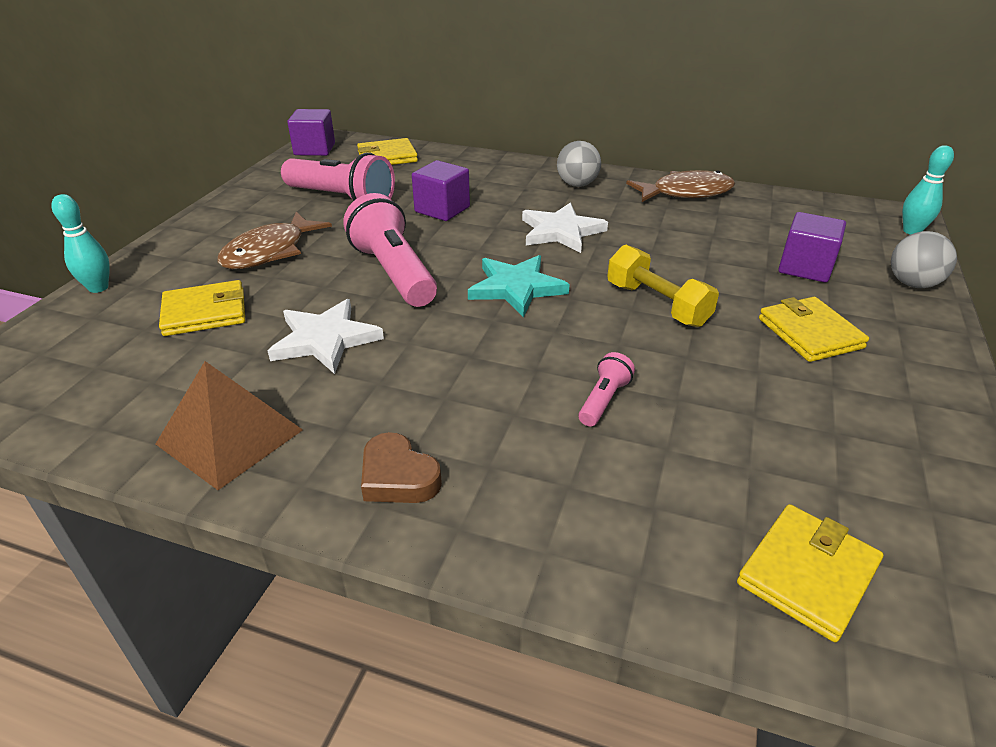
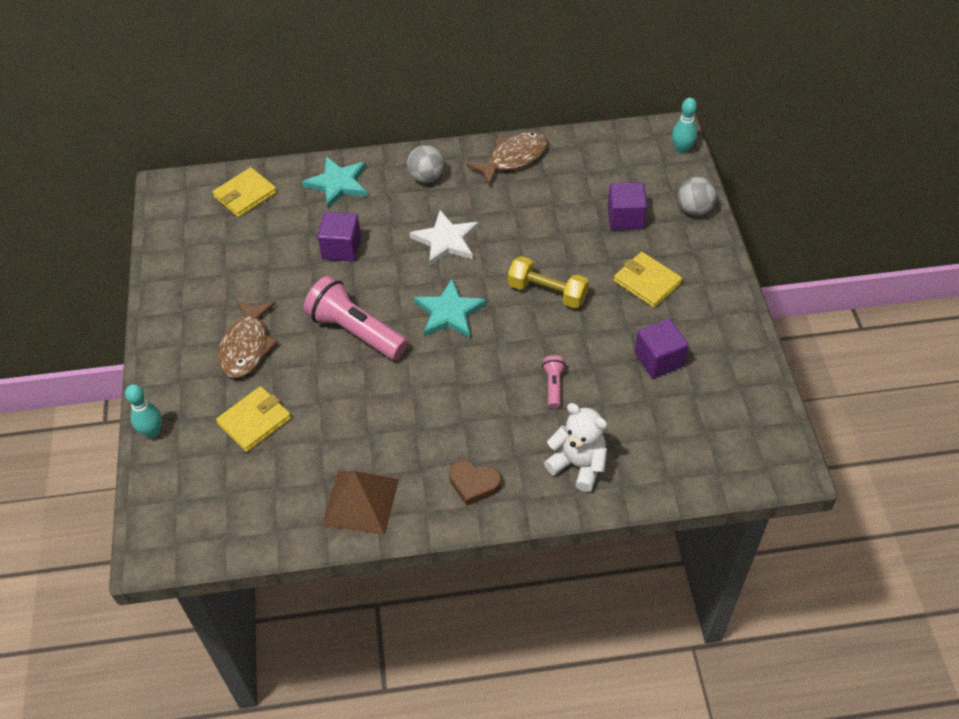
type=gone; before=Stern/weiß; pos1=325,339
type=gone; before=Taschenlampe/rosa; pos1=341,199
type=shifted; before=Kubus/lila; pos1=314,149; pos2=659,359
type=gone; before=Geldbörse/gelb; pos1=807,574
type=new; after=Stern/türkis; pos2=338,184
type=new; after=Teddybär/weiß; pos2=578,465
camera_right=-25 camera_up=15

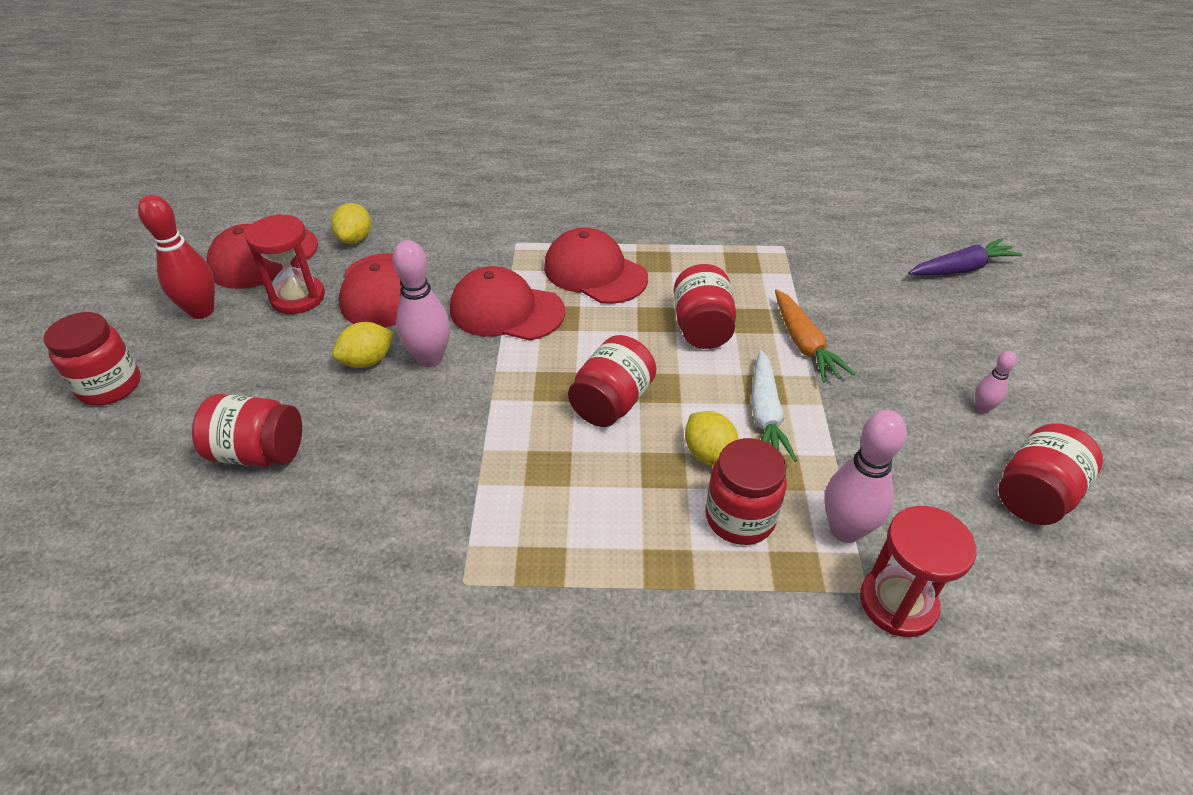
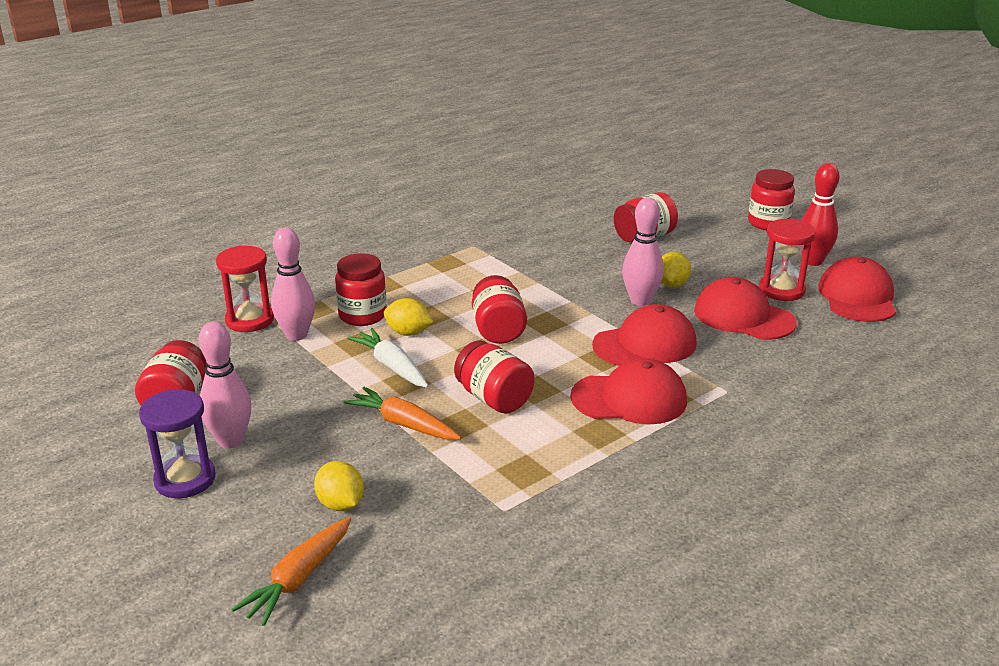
type=shifted; before=Zitrone/gelb; pos1=355,239; pos2=340,504
type=repainted; before=Karotte/lila; after=Karotte/orange; pos1=961,269; pos2=299,579
type=scaled; before=Bowlingkegel/rosa; pos1=982,408; pos2=231,441; scale=1.95
type=new; after=Sanduhr/lila; pos2=185,479
camera_right=140 camera_up=-15

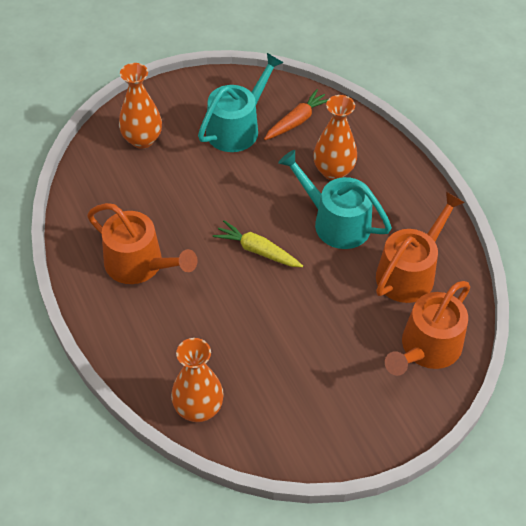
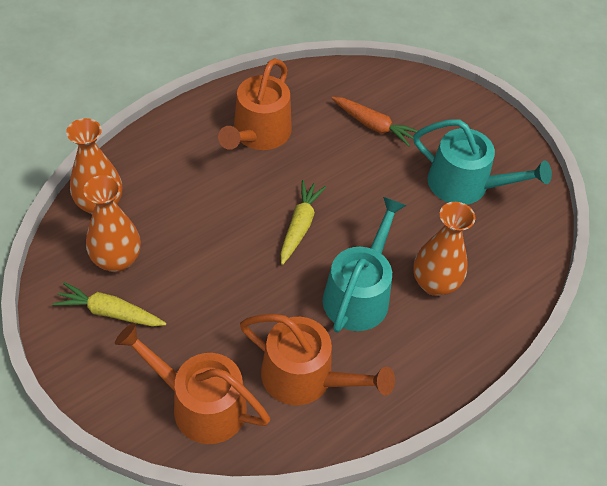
type=shifted; before=Vase/orange; pos1=142,139; pos2=116,260
type=shifted; before=Karotte/orange; pos1=297,121; pos2=373,126
type=new; after=Karotte/gelb; pos2=109,312
camera_right=75 camera_up=0

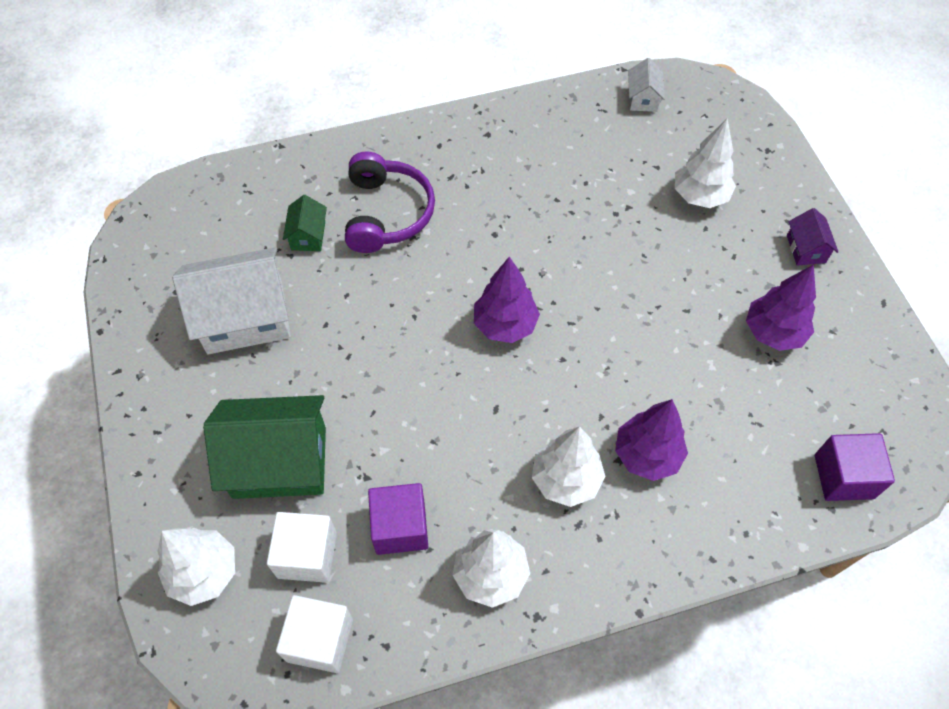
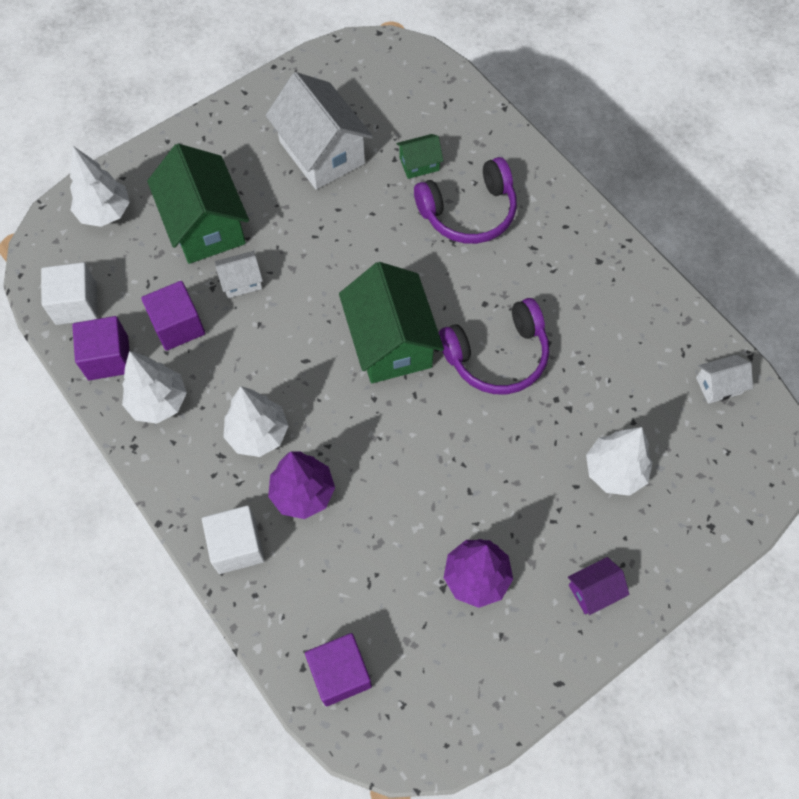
type=shifted; before=Kubus/weiß; pos1=307,555; pos2=237,546
type=swapped; before=Baum/lila; after=Haus/grün; pos1=505,325; pos2=390,342
type=new; after=Kubus/lila; pos2=108,358
type=new; after=Haus/weiß; pos2=241,281
type=new; after=Kopfhörer/lila; pos2=497,355
camera_right=70 camera_up=5

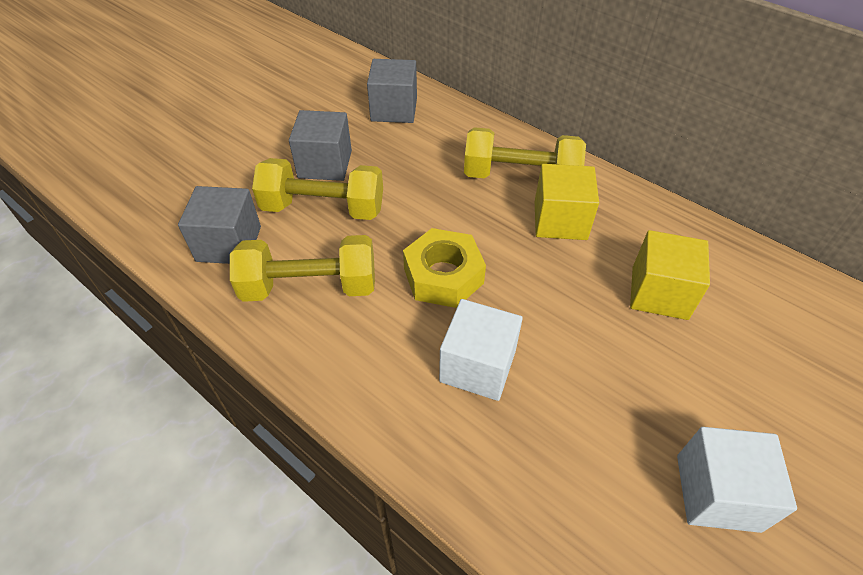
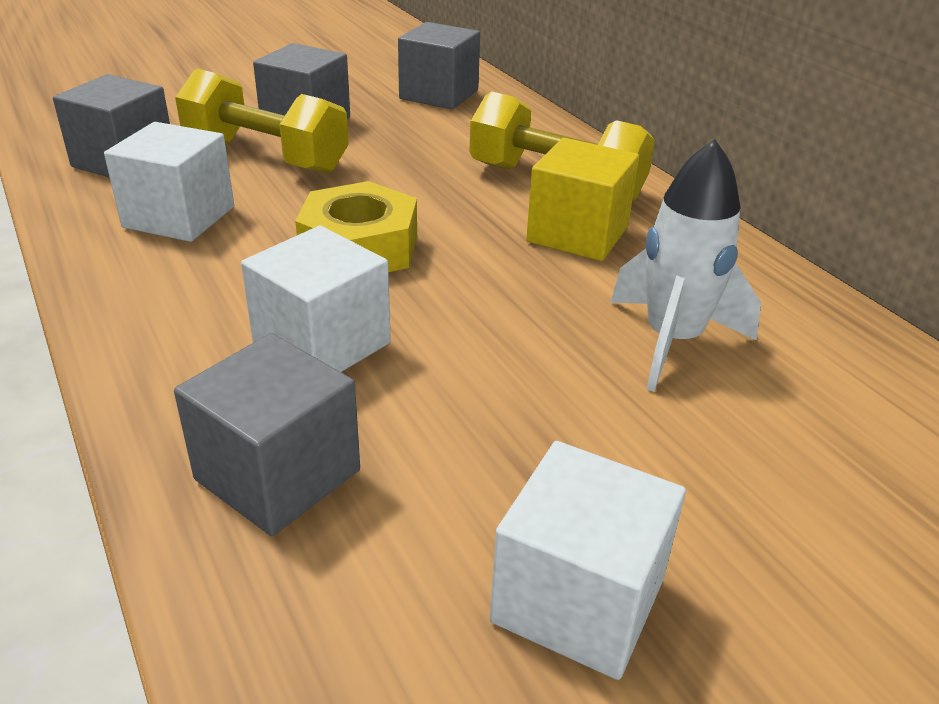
type=swapped; before=Hantel/gelb; after=Kubus/weiß; pos1=310,286; pos2=179,217
type=swapped; before=Kubus/gelb; after=Rakete/weiß; pos1=659,293; pos2=672,341
type=new; after=Kubus/grau; pos2=278,475
camera_right=20 camera_up=-15

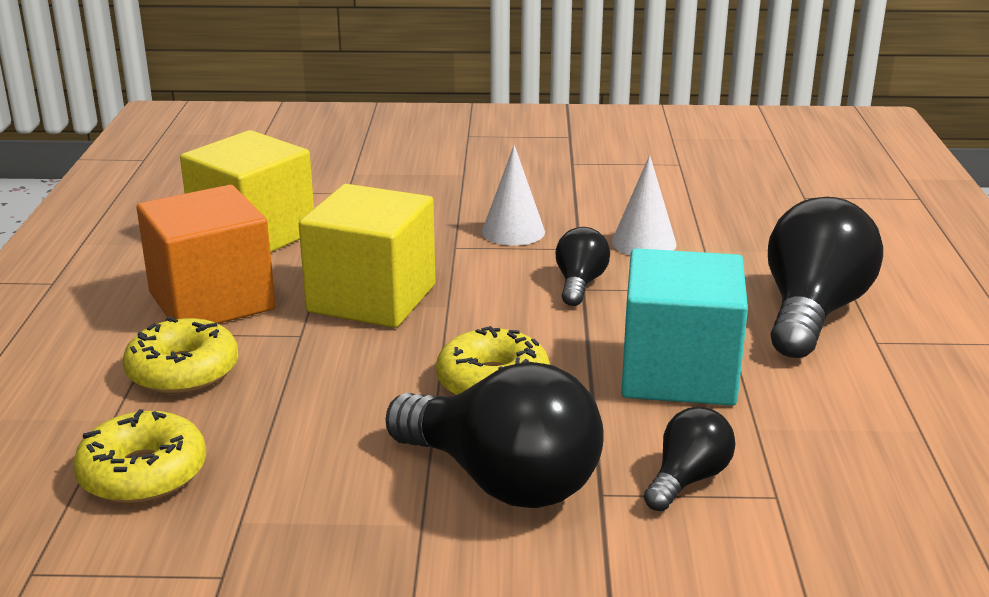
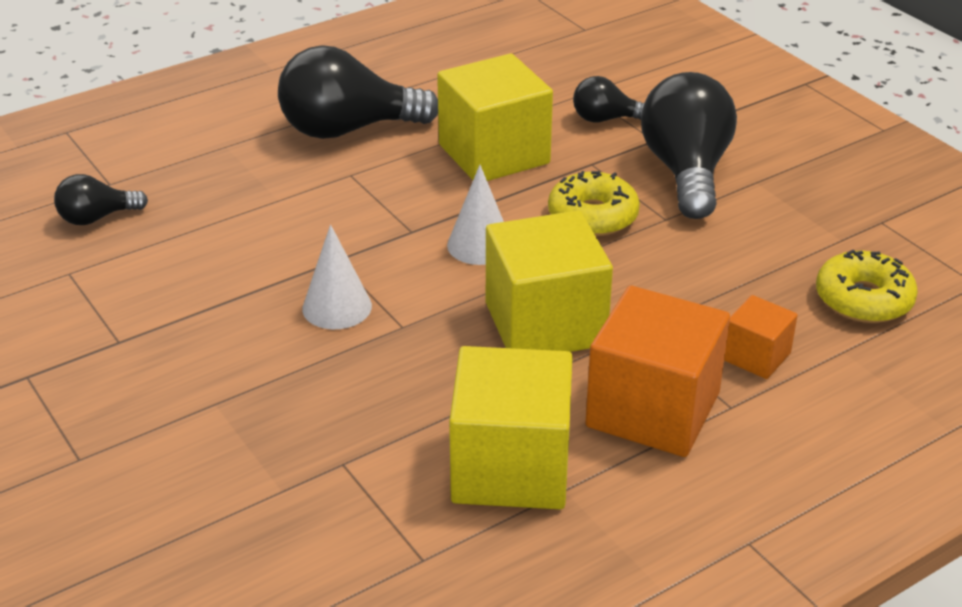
type=swapped; before=Donut/gelb; after=Kubus/orange; pos1=183,371; pos2=756,356
type=shifted; before=Glühbirne/schwarz; pos1=580,284; pos2=97,218
type=shifted; before=Kegel/weiß; pos1=644,243; pos2=479,245
type=repainted; before=Kubus/türkis; after=Kubus/gelb; pos1=678,373; pos2=494,154
camera_right=-125 camera_up=10

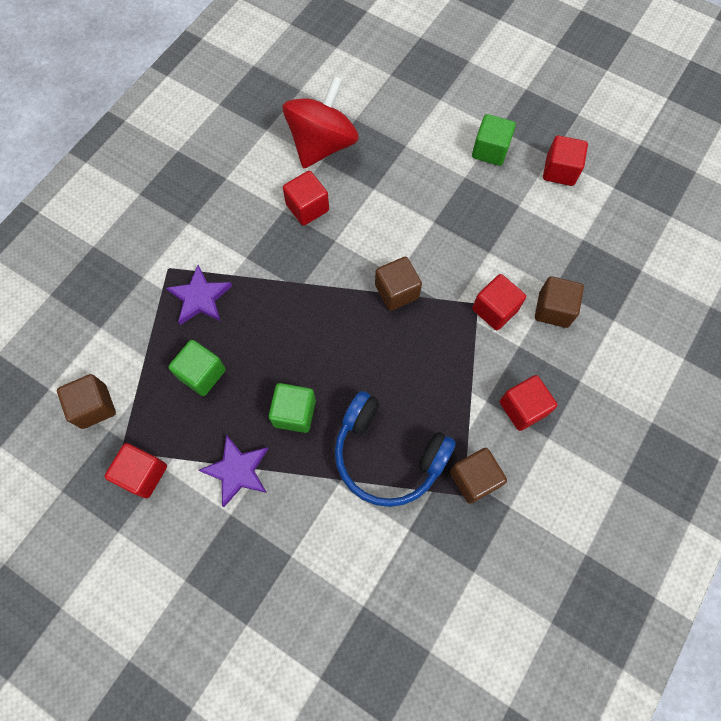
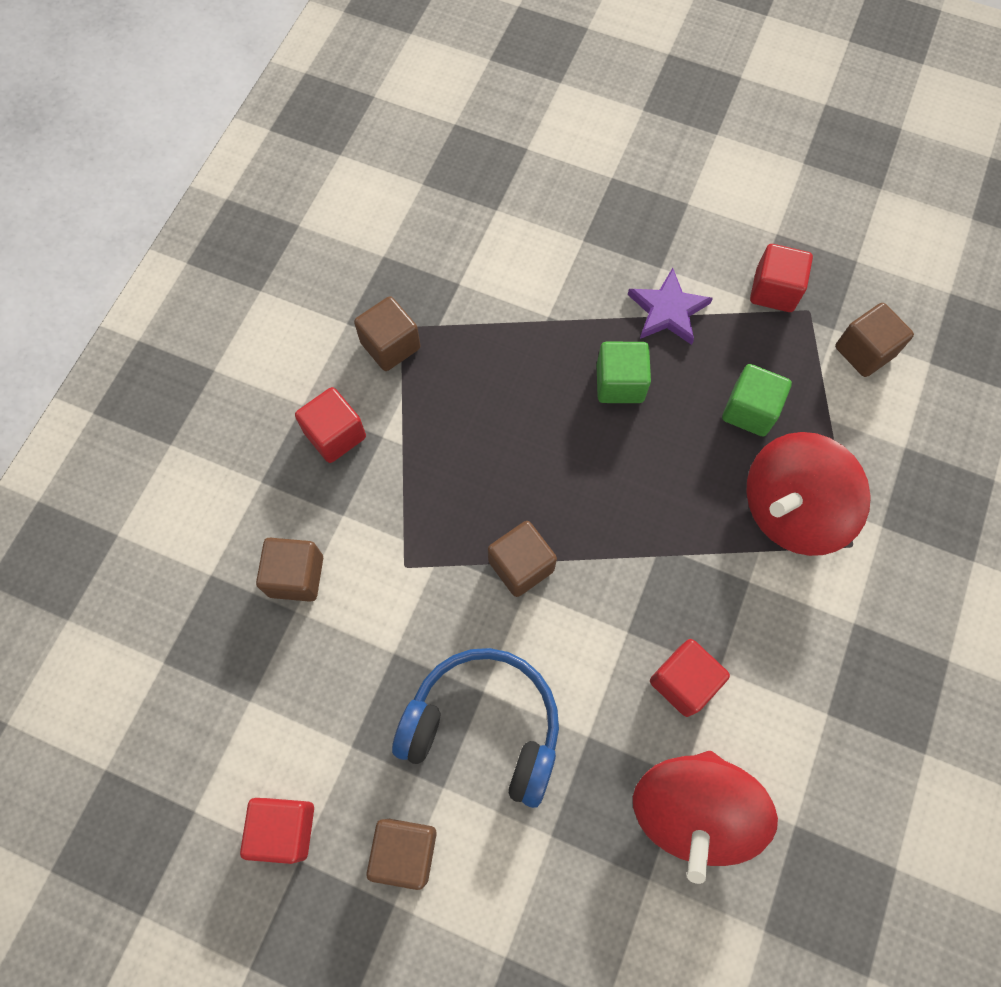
type=swapped; before=Stern/lila; after=Kreisel/rot; pos1=200,298; pos2=791,509
type=shifted; before=Kopfhörer/blau; pos1=387,455; pos2=484,726
type=repainted; before=Kubus/grün; after=Kubus/braun; pos1=490,150; pos2=405,851
type=gone; before=Kubus/rot; pos1=495,309
camera_right=170 camera_up=0

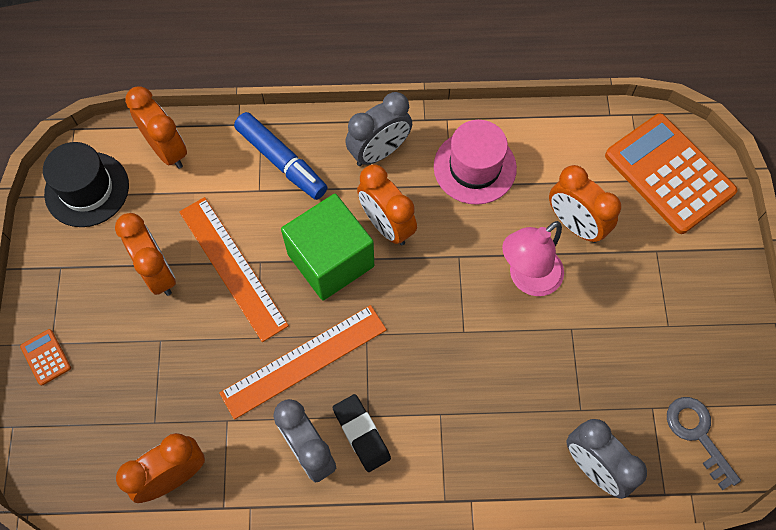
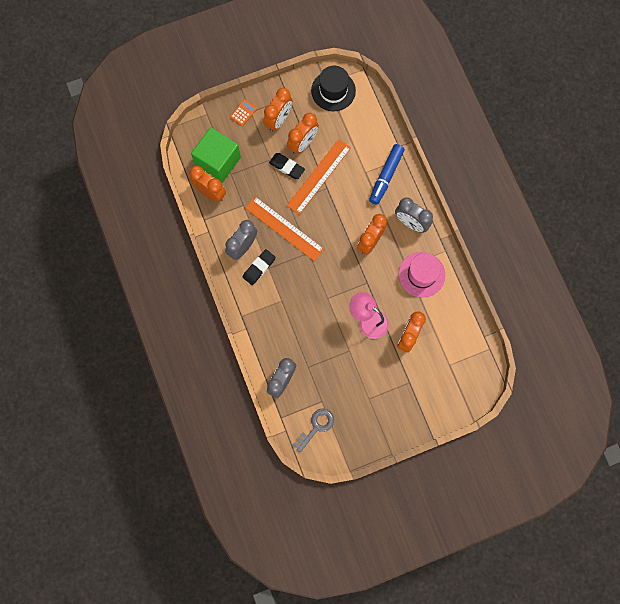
type=shifted; before=Wecker/orange; pos1=167,150; pos2=278,120
type=shifted; before=Kubus/grün; pos1=330,260; pos2=218,161
type=gone; before=Taschenrechner/orange; pos1=669,174
type=new; after=Radiergummi/schwarz; pos2=287,167
camera_right=70 camera_up=10

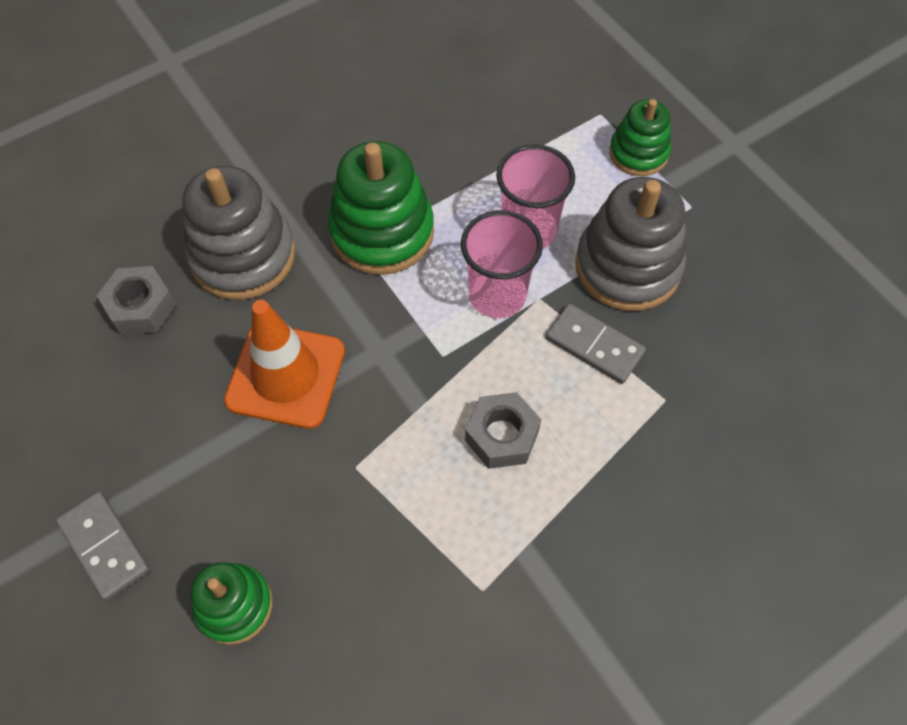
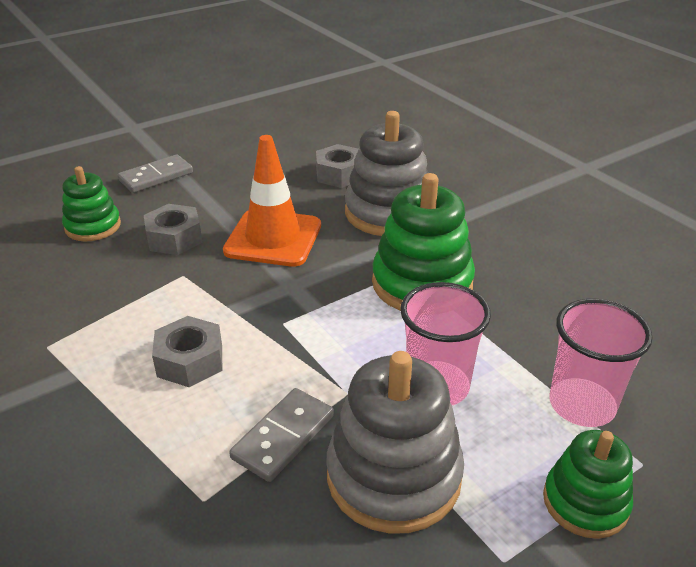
type=shifted; before=Becher/rosa; pos1=497,295; pos2=581,405
type=new; after=Sechskantmutter/grau; pos2=174,238
camera_right=90 camera_up=-25

